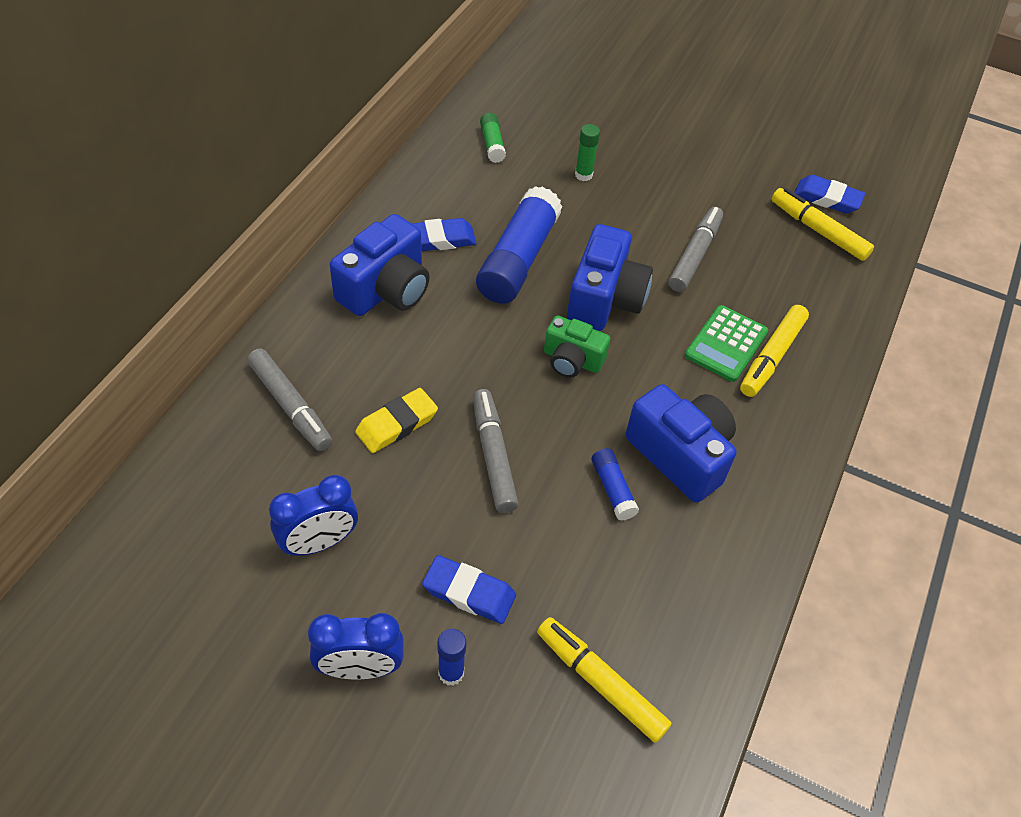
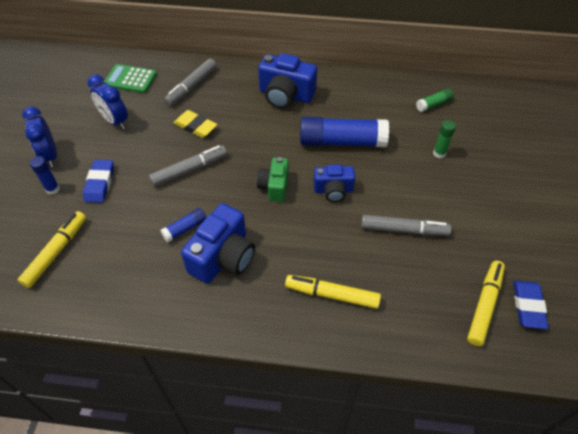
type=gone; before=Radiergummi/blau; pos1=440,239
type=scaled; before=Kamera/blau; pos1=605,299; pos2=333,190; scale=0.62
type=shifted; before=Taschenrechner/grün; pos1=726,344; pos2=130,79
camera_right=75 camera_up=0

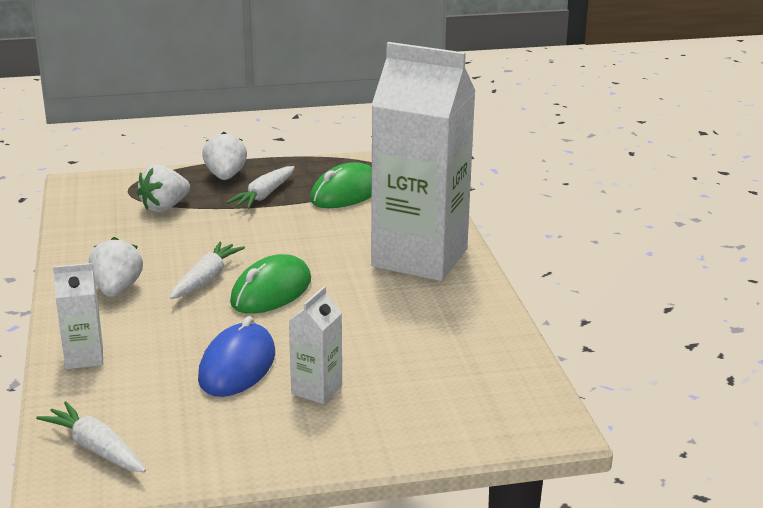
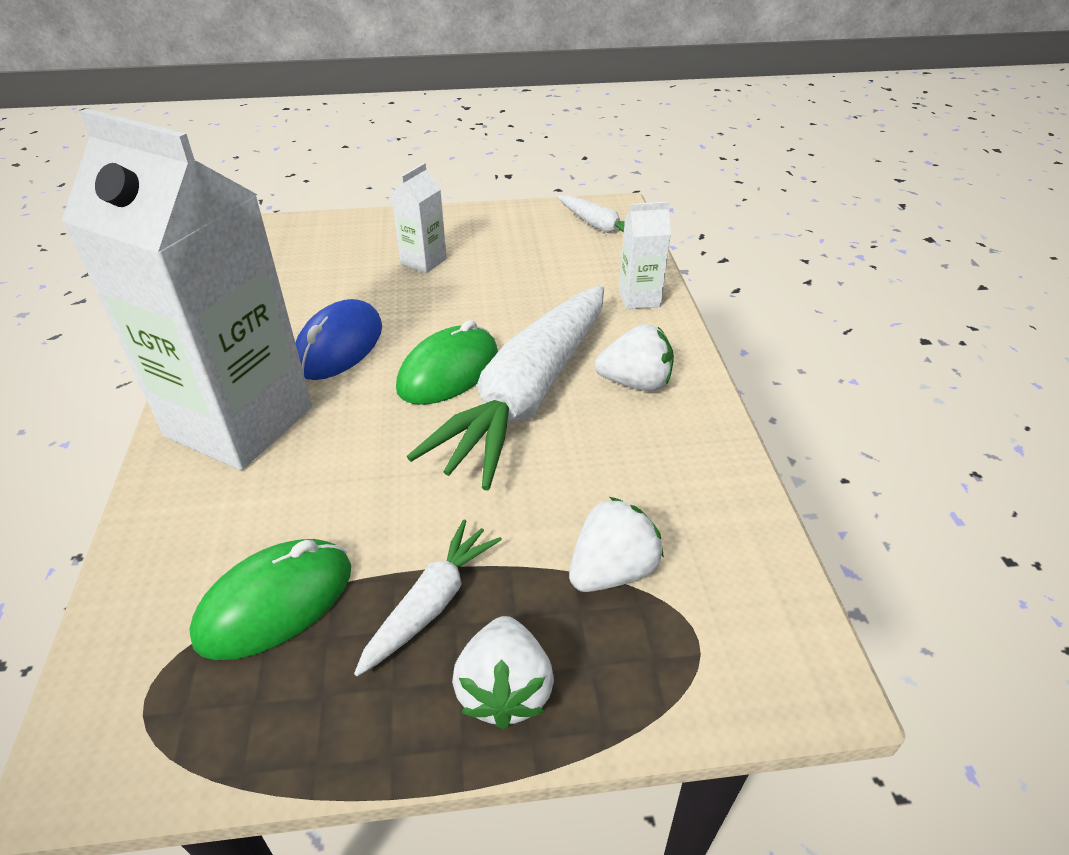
type=rotated; before=Erdbeere/weiß; pos1=117,289; pos2=635,383; turn=-90
type=scaled; before=Karotte/weiß; pos1=206,279; pos2=528,395; scale=2.13
type=shifted; before=Computermaus/blau; pos1=237,366; pos2=339,346
camera_right=-175 camera_up=15

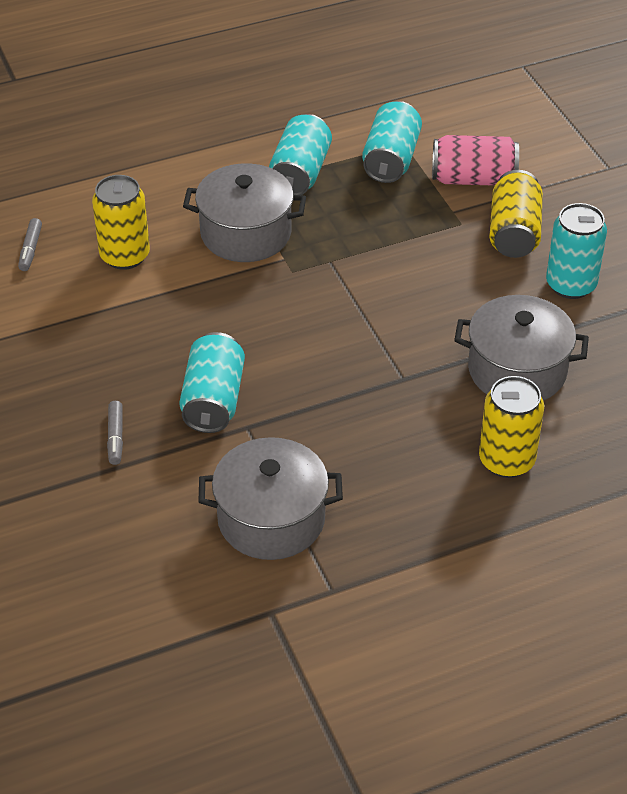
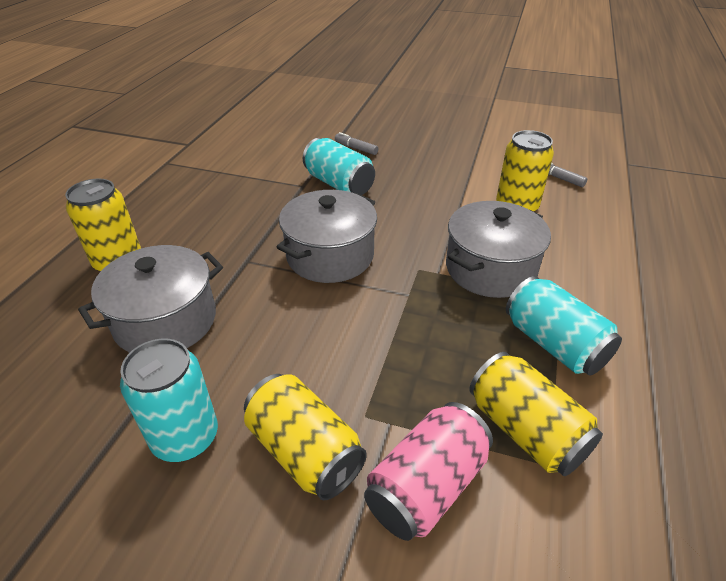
type=shifted; before=Kochtopf/grau; pos1=271,519; pos2=330,256
type=repainted; before=Dose/türkis; after=Dose/gelb; pos1=391,159; pos2=525,430
camera_right=130 camera_up=-5

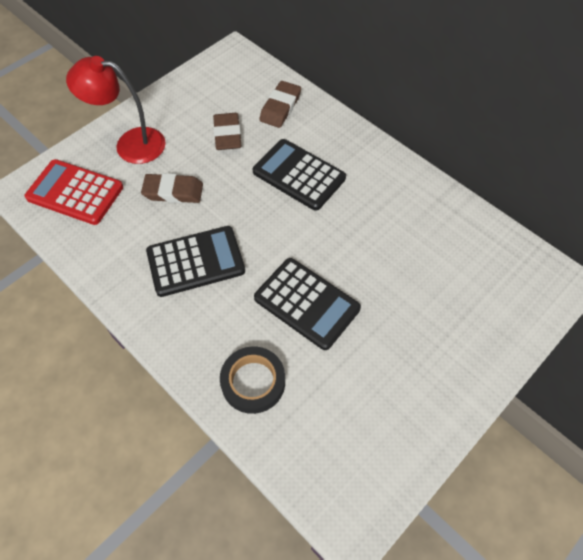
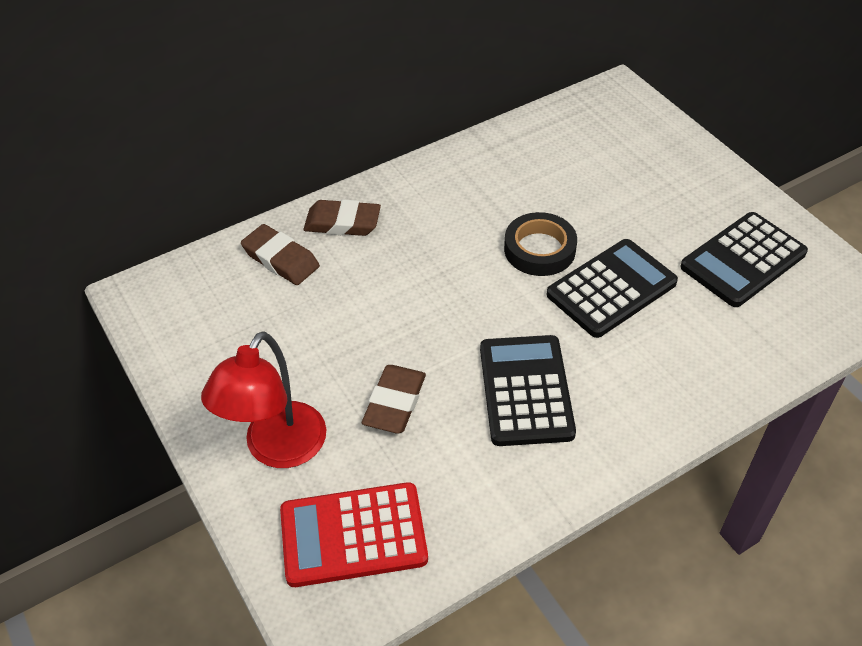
type=rotated; before=Taschenrechner/rot; pos1=75,192; pos2=353,535; turn=45
type=shifted; before=Radiergummi/braun; pos1=227,135; pos2=342,223
type=shifted; before=Klebeband/schwarz; pos1=253,382; pos2=539,249
type=shifted; before=Taschenrechner/schwarz; pos1=299,175; pos2=743,260
camera_right=-75 camera_up=-10

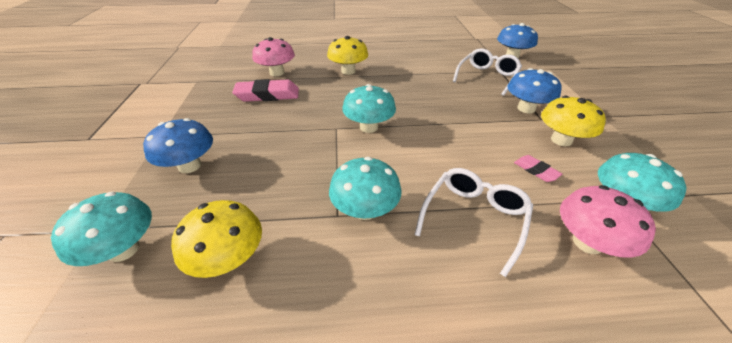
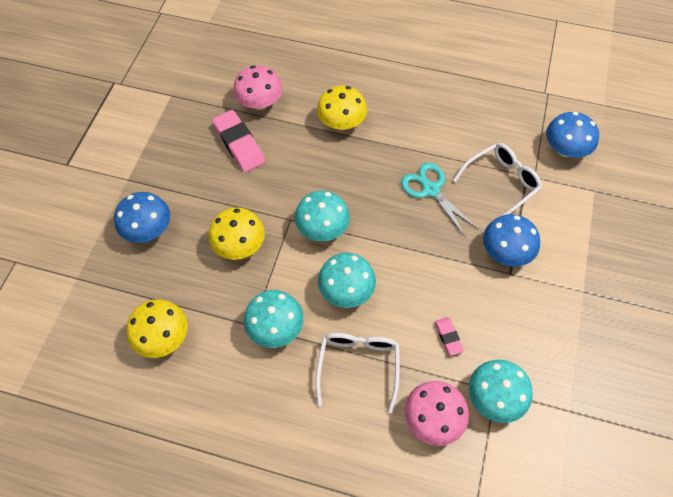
type=shifted; before=Pilz/türkis; pos1=124,249; pos2=346,290
type=rotated; before=Radiergummi/rosa; pos1=268,95; pos2=239,144; turn=45
type=rotated; before=Brille/weiß; pos1=474,218; pos2=358,366; turn=-45
type=shifted; before=Pilz/gelb; pos1=561,140; pos2=239,245
type=new; after=Schere/türkis; pos2=431,190
camera_right=20 camera_up=20

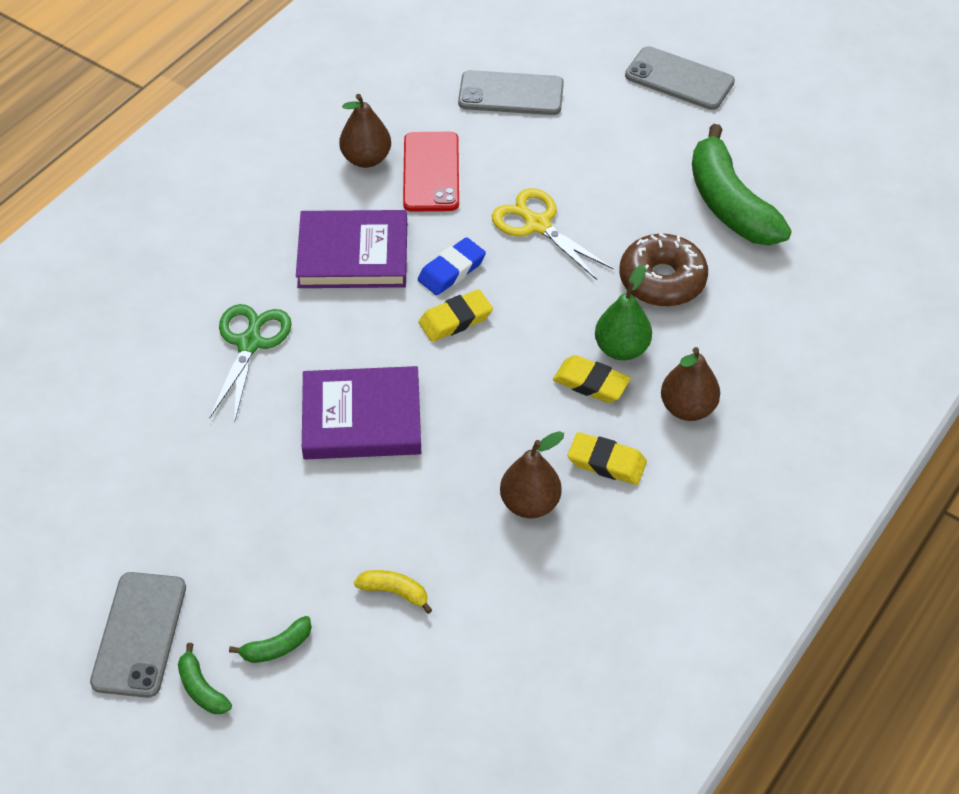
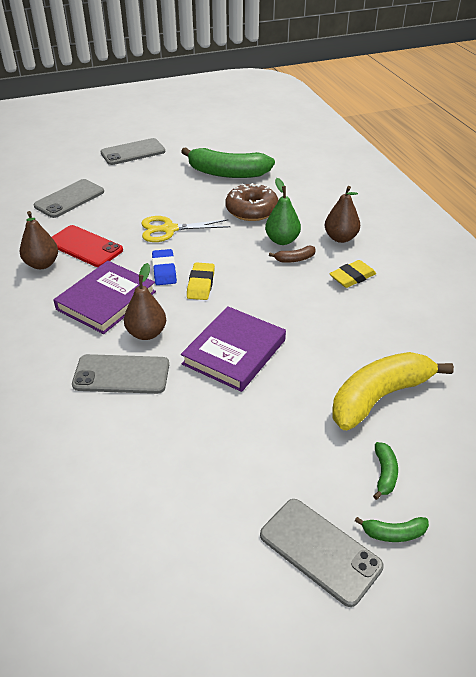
type=swapped; before=Schere/grün; after=Handy/grau; pos1=250,342; pos2=121,374
type=scaled; before=Banane/gelb; pos1=394,592; pos2=379,397; scale=2.37
type=shifted; before=Birne/braun; pos1=530,503; pos2=146,333
type=swapped; before=Radiergummi/gelb; after=Banane/braun; pos1=591,383; pos2=294,259
camera_right=-55 camera_up=-10

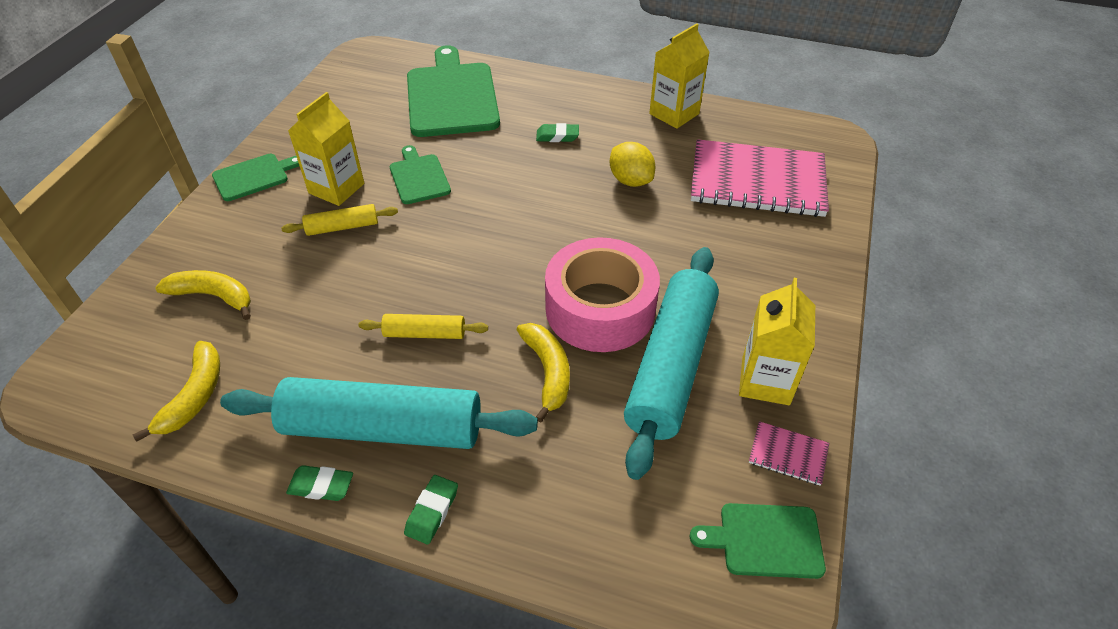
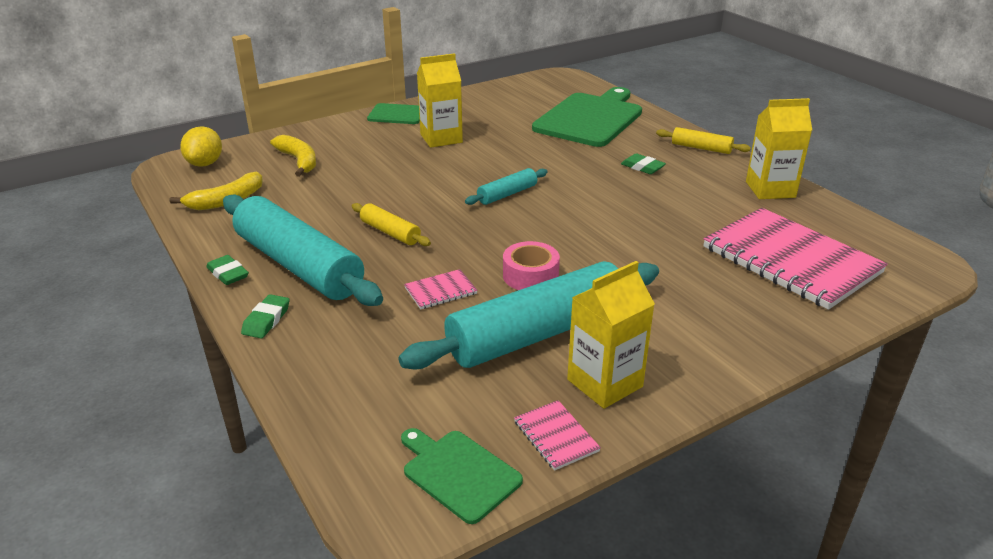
type=shifted; before=Nudelholz/gelb; pos1=342,227; pos2=701,148
type=gone; before=Schneidebrett/grün; pos1=419,177
type=rotated; before=Radiergummi/grün; pos1=432,511; pos2=266,320; turn=-45
type=swapped; before=Banane/gelb; after=Notizbuch/rosa; pos1=548,372; pos2=440,291
type=scaled; before=Klebeband/rosa; pos1=600,309; pos2=530,276; scale=0.52
type=shifted; before=Zitrone/gelb; pos1=630,180; pos2=205,164
type=new; after=Nudelholz/türkis; pos2=507,194
camera_right=40 camera_up=-15

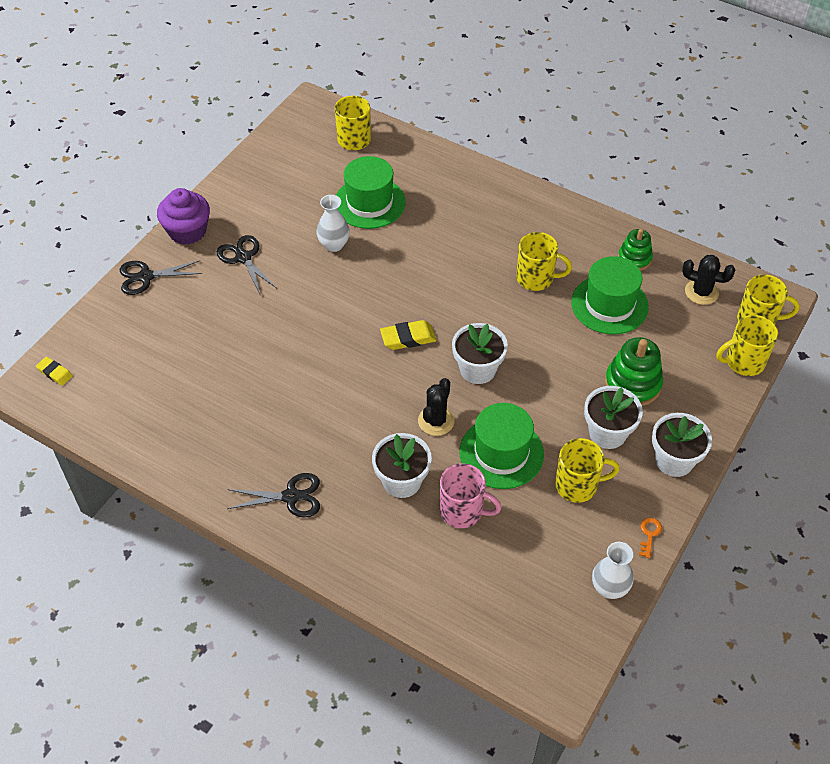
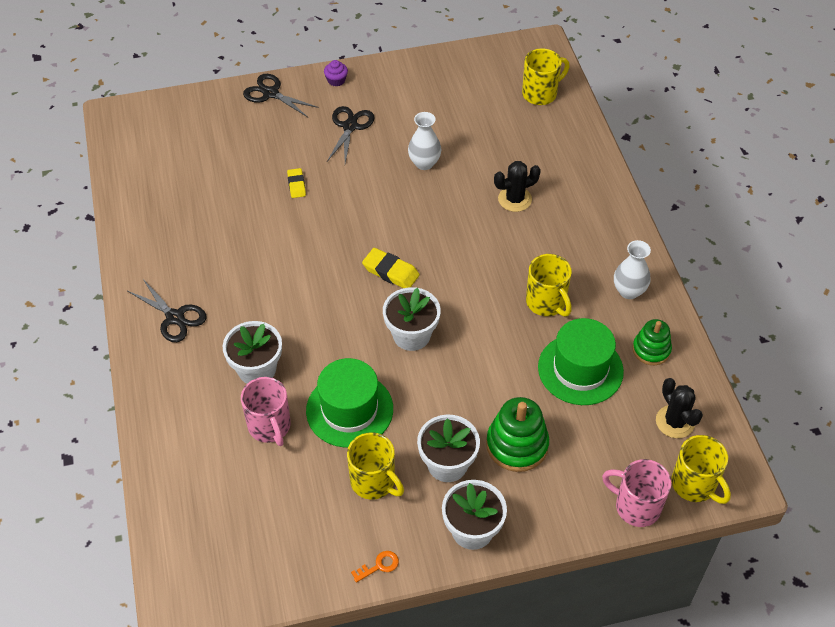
type=shifted; before=Radiergummi/gelb; pos1=55,373; pos2=296,185
type=scaled; before=Muffin/lila; pos1=187,231; pos2=336,80; scale=0.48
type=gone; before=Hut/grün; pos1=369,203
type=shifted; before=Kaktus/schwarz; pos1=436,421; pos2=514,199
type=shifted; before=Vase/weiß; pos1=609,588; pos2=629,291
type=repainted; before=Tasse/gelb; after=Tasse/rosa; pos1=743,362; pos2=636,506
camera_right=45 camera_up=0

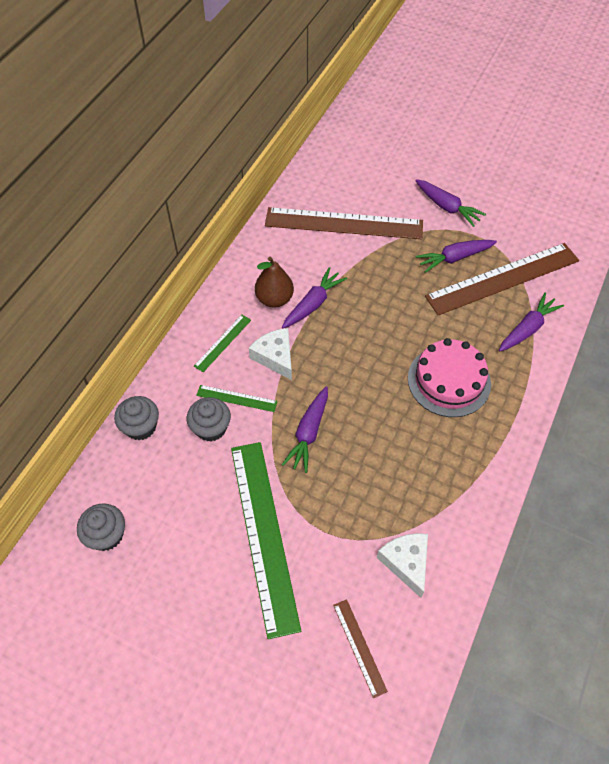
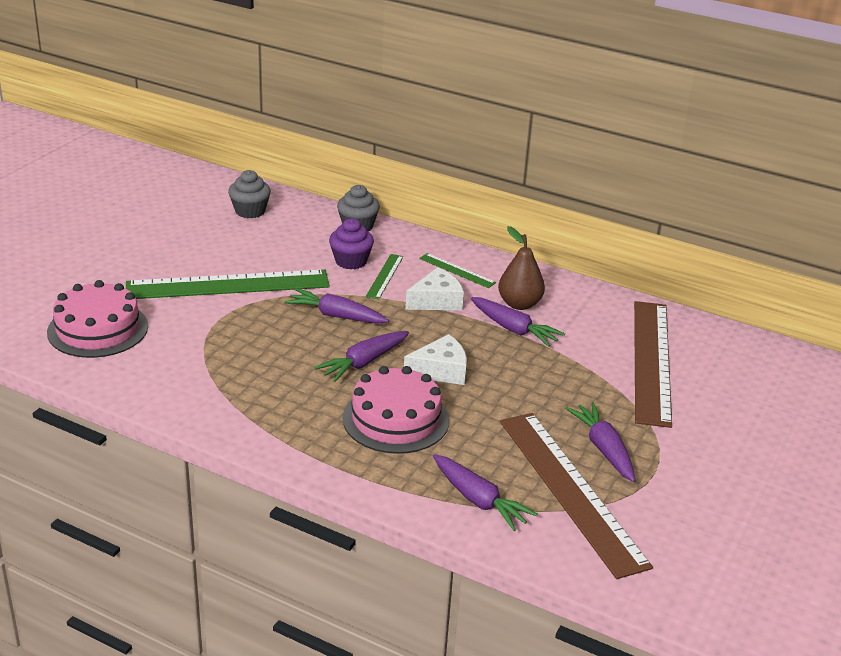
type=repainted; before=Muffin/grau; after=Muffin/lila; pos1=211,428; pos2=351,261
type=swapped; before=Lineal/braun; after=Kuchen/rosa; pos1=359,647; pos2=98,329
type=shifted; before=Käse/weiß; pos1=406,562; pos2=441,370
type=shifted; before=Karotte/lila; pos1=447,207; pos2=363,362
camera_right=90 camera_up=-25

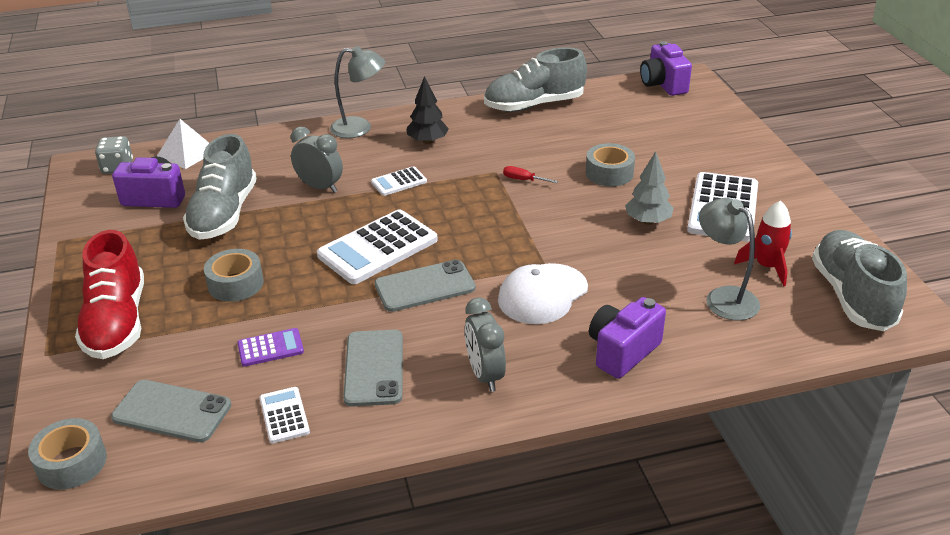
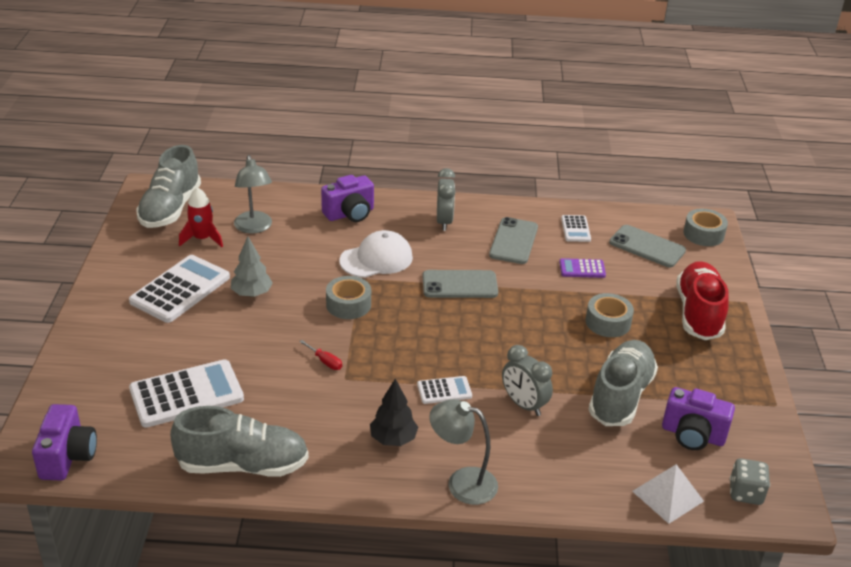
type=shifted; before=Taschenrechner/weiß; pos1=378,248; pos2=186,394
type=shifted; before=Klebeband/grau; pos1=609,173; pos2=348,305
camera_right=-165 camera_up=0

